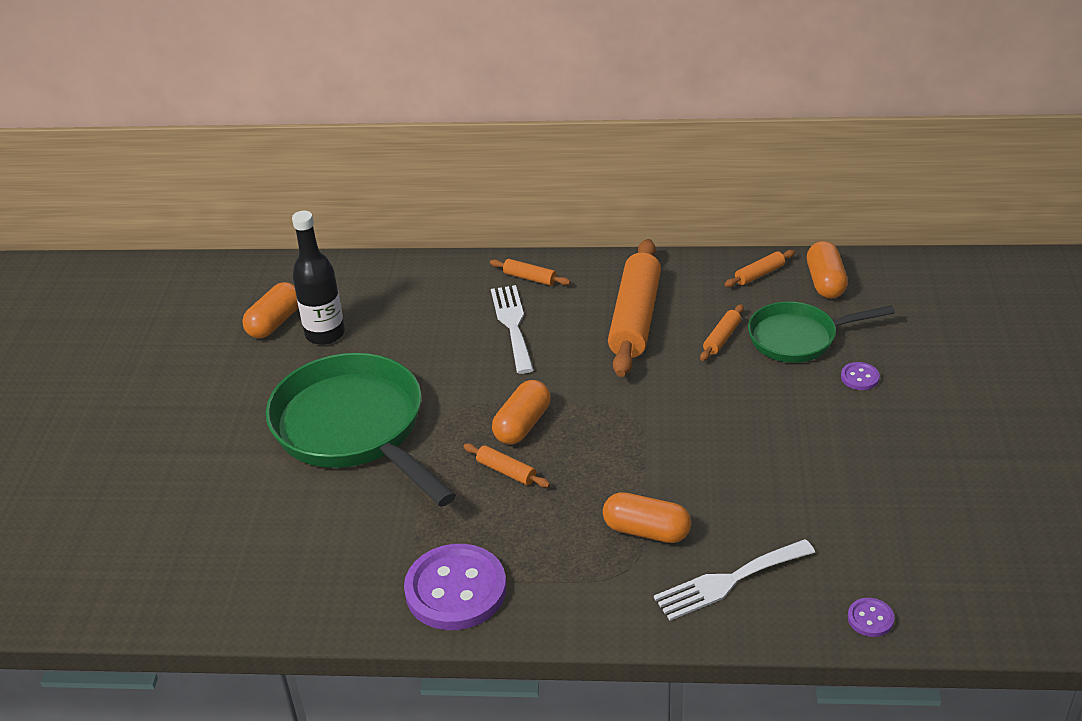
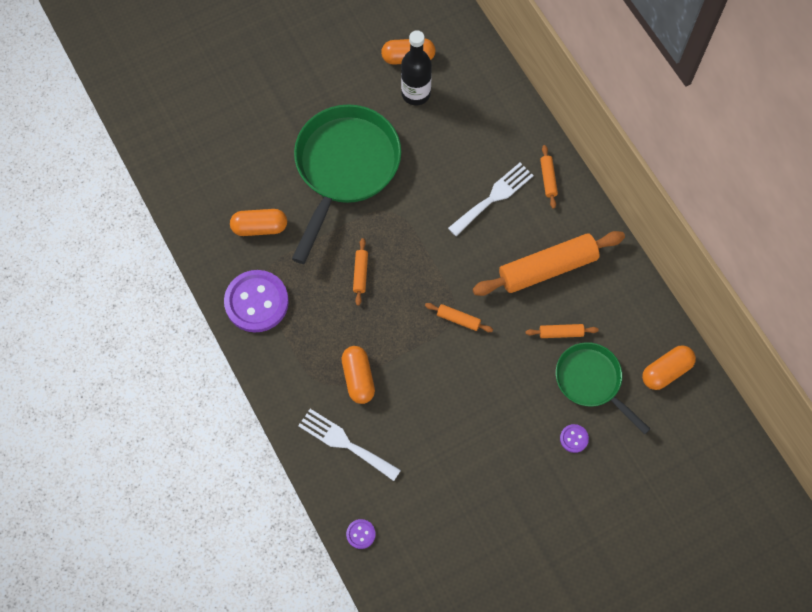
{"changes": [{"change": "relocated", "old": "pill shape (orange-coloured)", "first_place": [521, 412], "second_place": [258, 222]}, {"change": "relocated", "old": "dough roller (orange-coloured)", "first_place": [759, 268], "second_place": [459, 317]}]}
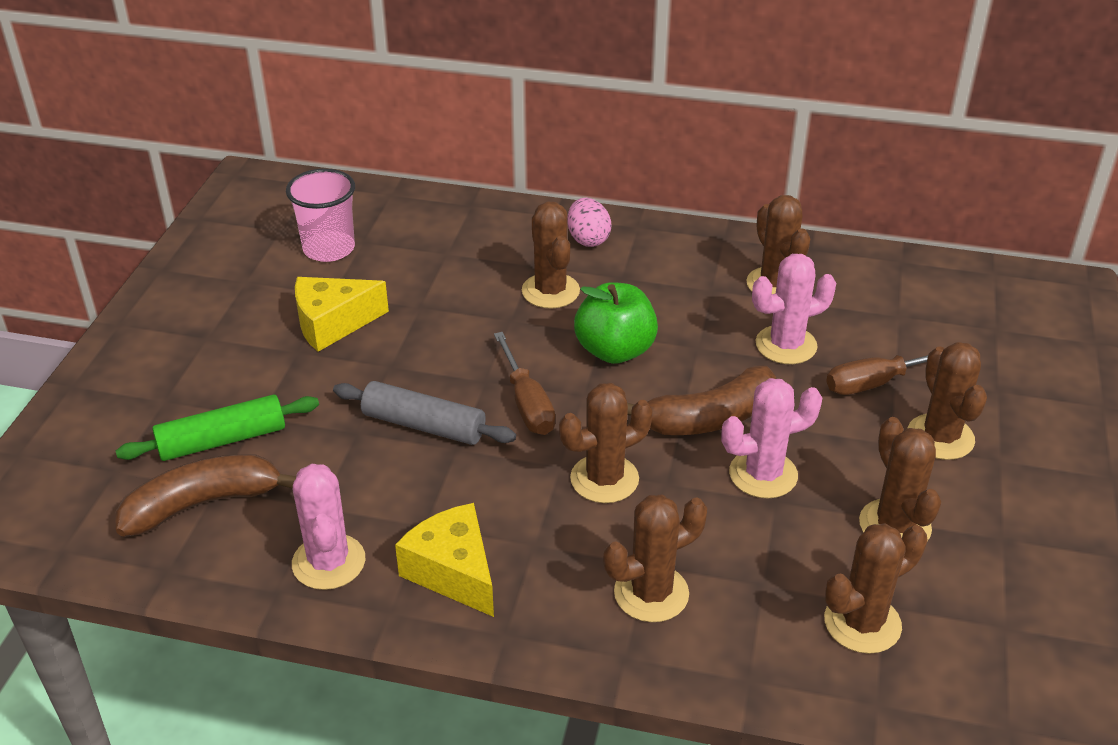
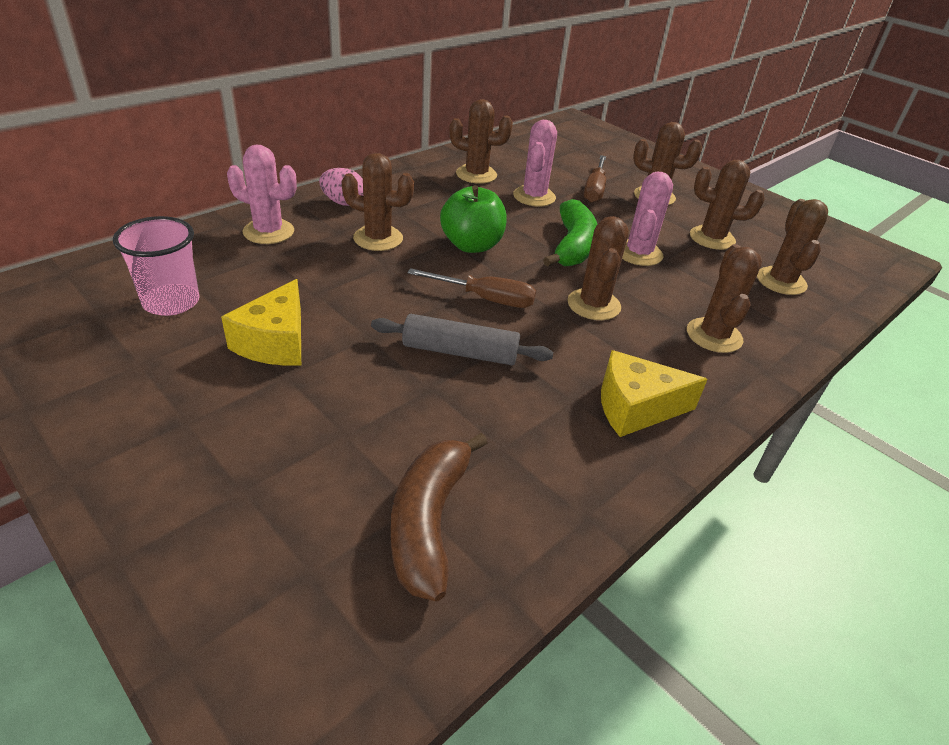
{"changes": [{"change": "relocated", "old": "cactus (pink)", "first_place": [328, 527], "second_place": [262, 194]}, {"change": "spun", "old": "dough roller (grey)", "first_place": [424, 413], "second_place": [462, 339], "degrees": 45}, {"change": "colour", "old": "banana (dark brown)", "new": "banana (green)", "first_place": [701, 400], "second_place": [570, 233]}, {"change": "missing", "old": "dough roller (green)", "first_place": [217, 428]}]}
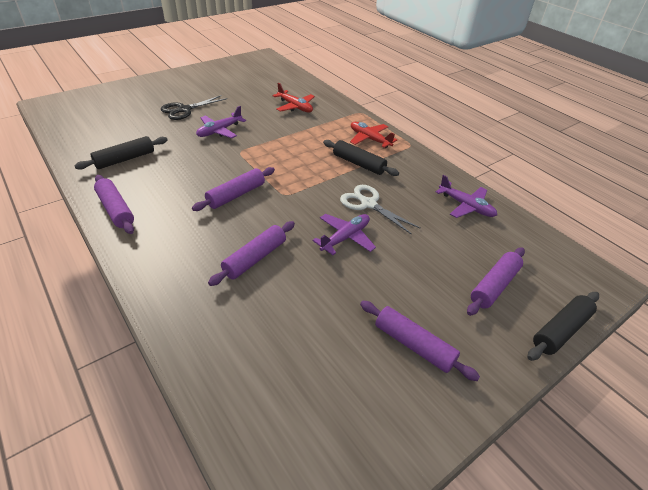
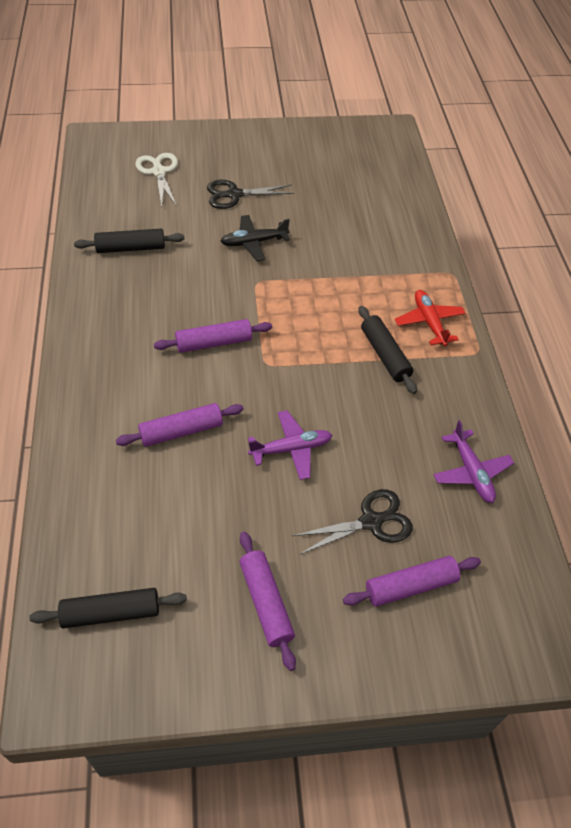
{"changes": [{"change": "relocated", "old": "dough roller (black)", "first_place": [563, 326], "second_place": [108, 608]}, {"change": "relocated", "old": "pair of scissors (snow-white)", "first_place": [380, 210], "second_place": [156, 180]}, {"change": "colour", "old": "aeroplane (royal purple)", "new": "aeroplane (black)", "first_place": [221, 122], "second_place": [255, 238]}, {"change": "appeared", "new": "pair of scissors (black)", "second_place": [352, 522]}, {"change": "missing", "old": "dough roller (royal purple)", "first_place": [114, 204]}, {"change": "missing", "old": "aeroplane (red)", "first_place": [293, 98]}]}
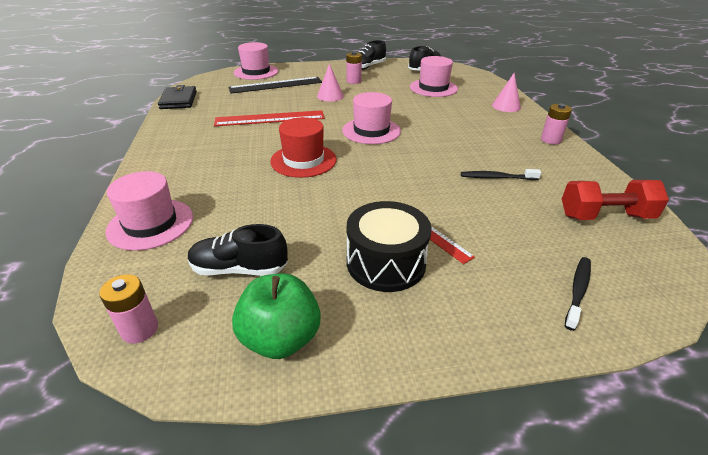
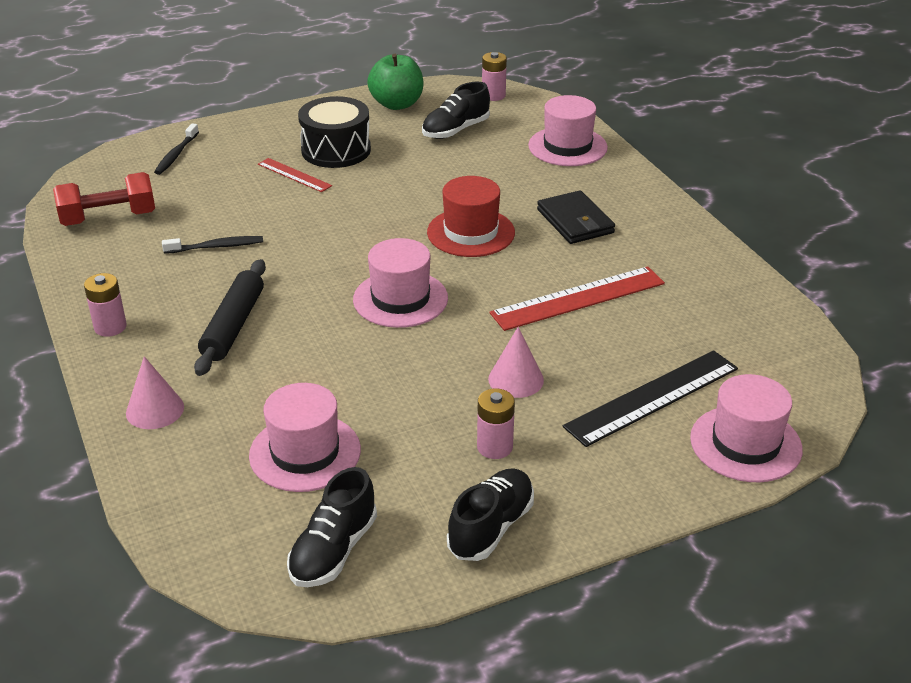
{"changes": [{"change": "appeared", "new": "dough roller (black)", "second_place": [230, 317]}, {"change": "spun", "old": "shoe (black)", "first_place": [238, 250], "second_place": [456, 110], "degrees": 150}, {"change": "relocated", "old": "card wallet (black)", "first_place": [177, 97], "second_place": [576, 217]}]}
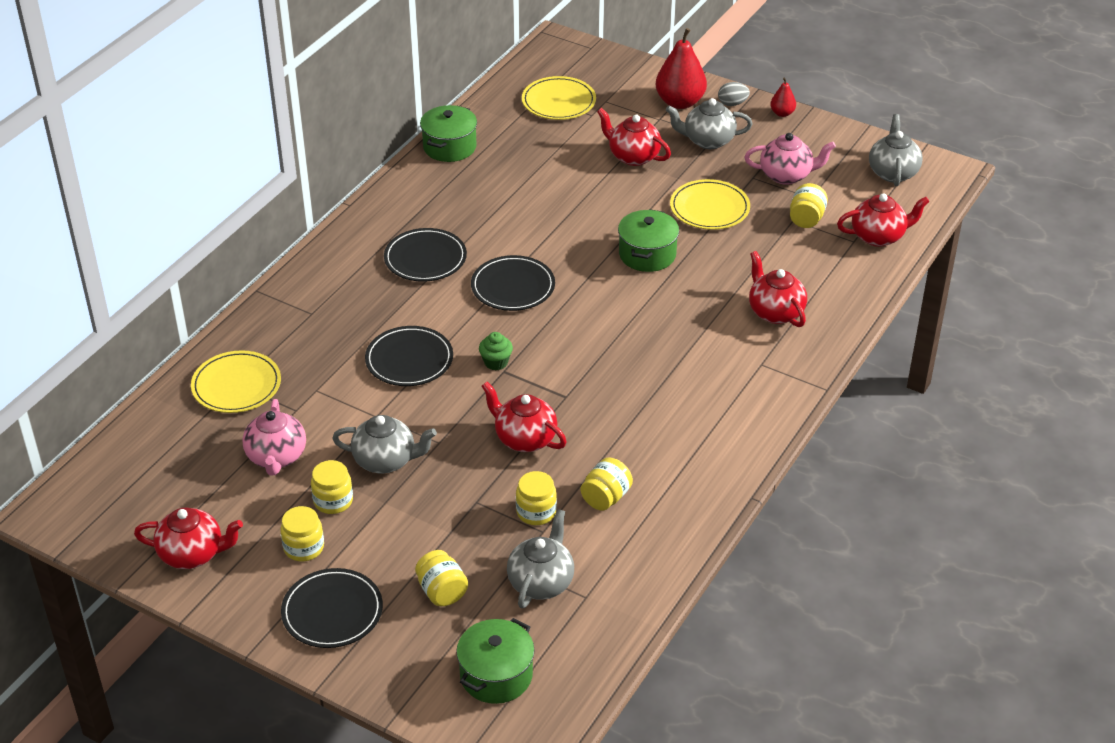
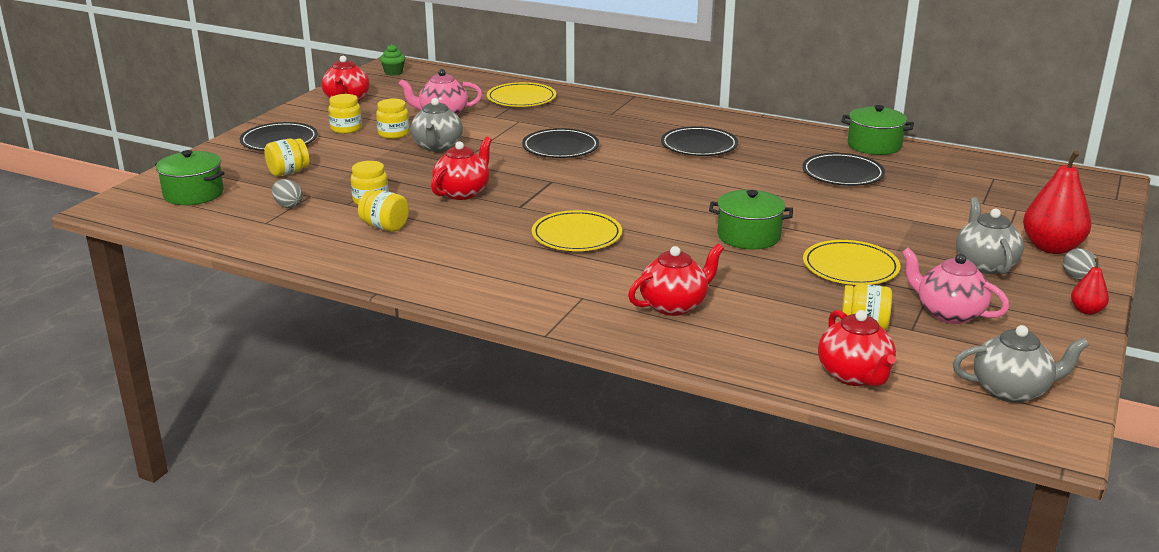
{"changes": [{"change": "exchanged", "old": "china teapot (grey)", "new": "egg shape (grey)", "first_place": [540, 558], "second_place": [287, 193]}, {"change": "relocated", "old": "cupcake (green)", "first_place": [496, 351], "second_place": [392, 60]}, {"change": "relocated", "old": "plate (bright yellow)", "first_place": [559, 98], "second_place": [577, 230]}, {"change": "relocated", "old": "plate (black)", "first_place": [513, 283], "second_place": [843, 169]}, {"change": "spun", "old": "china teapot (pink)", "first_place": [790, 159], "second_place": [955, 286], "degrees": 135}, {"change": "missing", "old": "china teapot (red)", "first_place": [634, 137]}]}
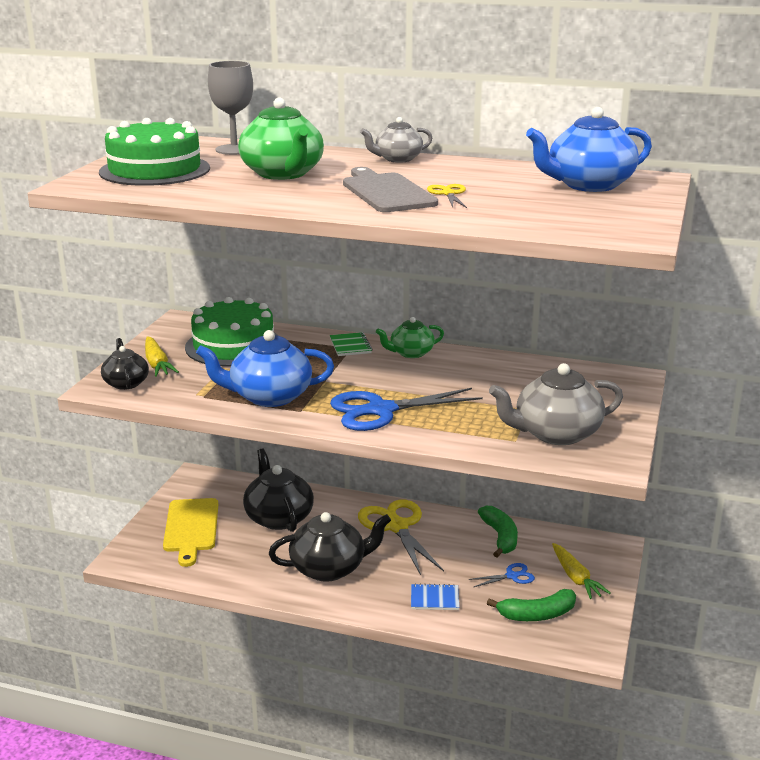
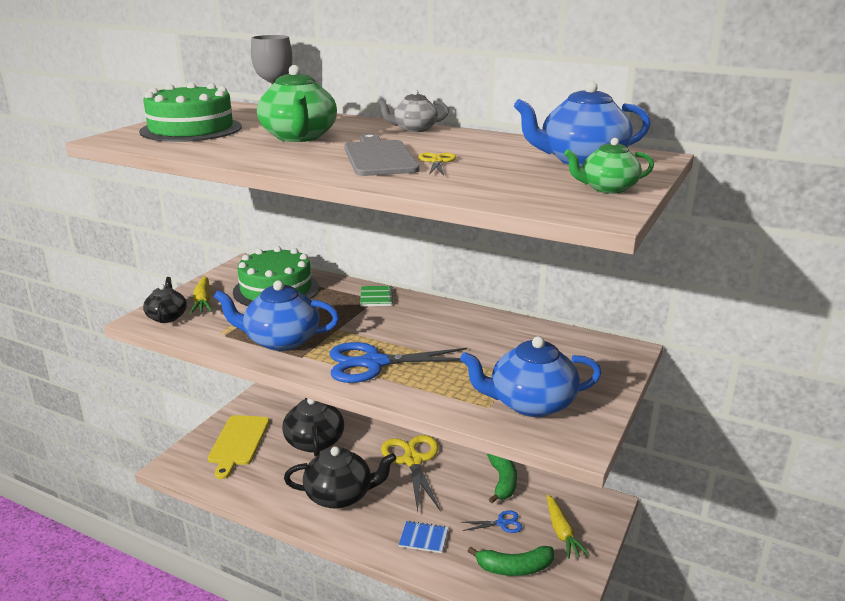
{"changes": [{"change": "colour", "old": "china teapot (grey)", "new": "china teapot (cobalt)", "first_place": [556, 404], "second_place": [531, 376]}, {"change": "relocated", "old": "china teapot (green)", "first_place": [410, 337], "second_place": [609, 165]}]}
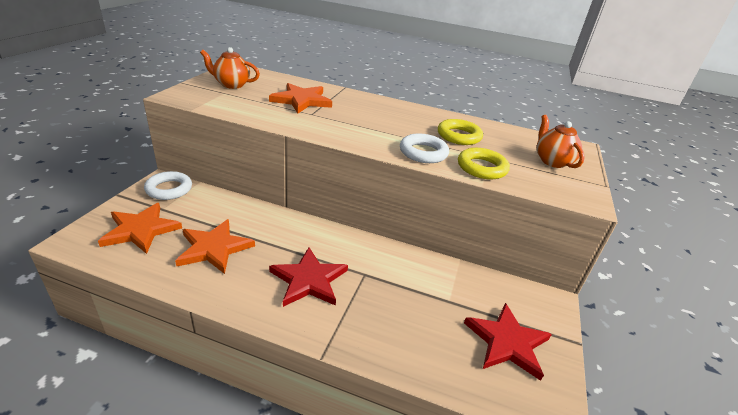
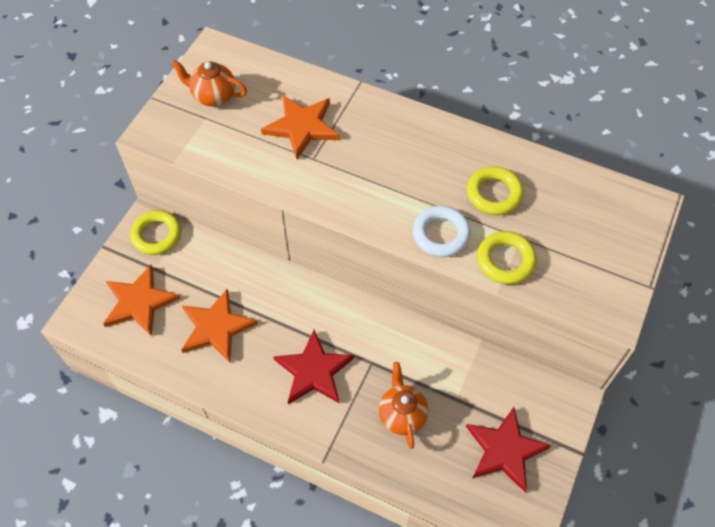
{"changes": [{"change": "colour", "old": "hoop (snow-white)", "new": "hoop (bright yellow)", "first_place": [168, 185], "second_place": [155, 232]}, {"change": "relocated", "old": "china teapot (orange-coloured)", "first_place": [561, 141], "second_place": [404, 405]}]}
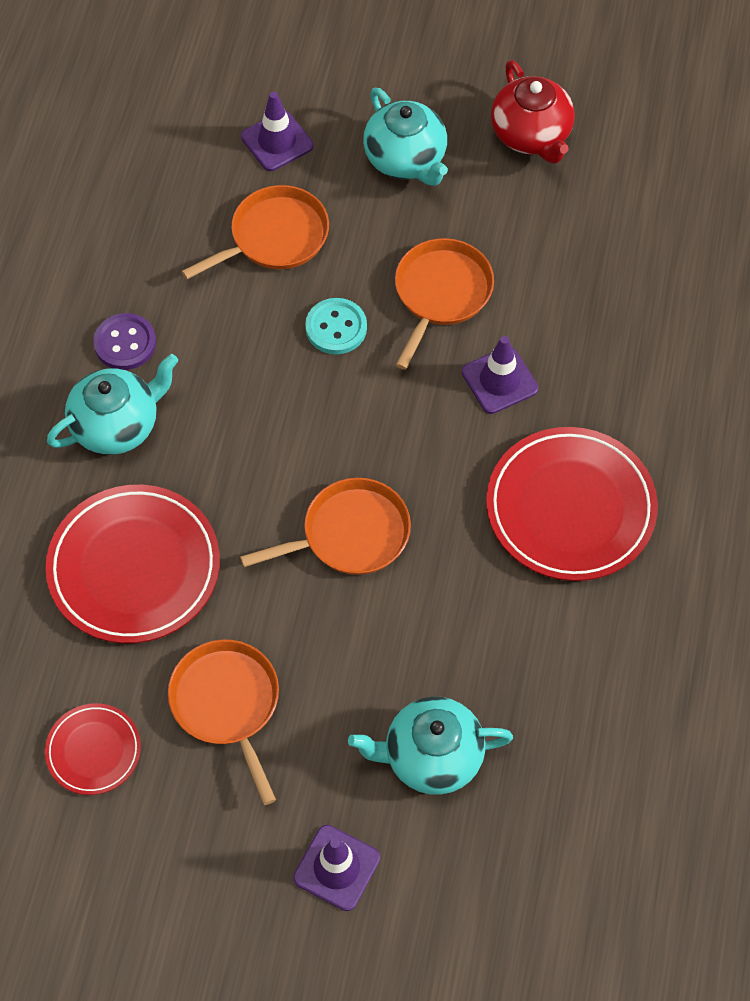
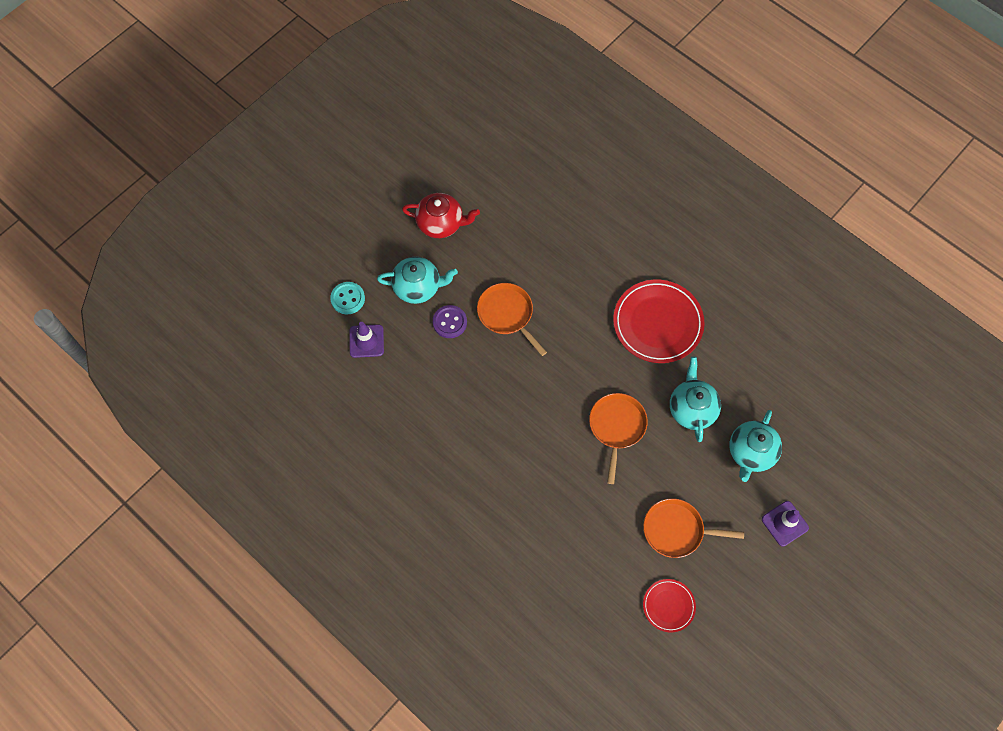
{"changes": [{"change": "relocated", "old": "sewing button (aqua)", "first_place": [336, 326], "second_place": [347, 298]}, {"change": "relocated", "old": "sewing button (royal purple)", "first_place": [124, 341], "second_place": [450, 321]}, {"change": "relocated", "old": "china teapot (aqua)", "first_place": [112, 404], "second_place": [695, 399]}, {"change": "missing", "old": "plate (red)", "first_place": [133, 564]}, {"change": "missing", "old": "skillet (orange-coloured)", "first_place": [255, 232]}, {"change": "missing", "old": "road cone (royal purple)", "first_place": [500, 375]}]}
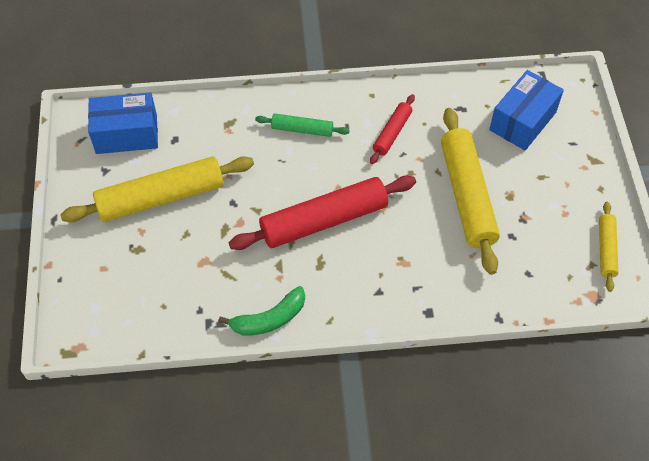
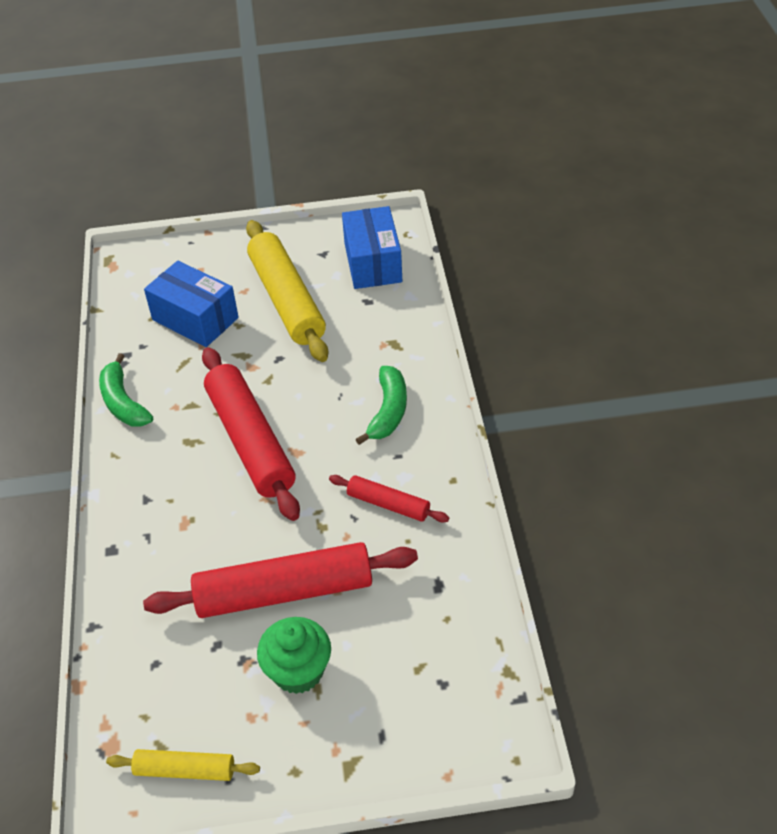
{"changes": [{"change": "colour", "old": "dough roller (bright yellow)", "new": "dough roller (red)", "first_place": [470, 191], "second_place": [280, 580]}, {"change": "relocated", "old": "package (cobalt)", "first_place": [526, 110], "second_place": [191, 304]}, {"change": "appeared", "new": "cupcake (green)", "second_place": [294, 655]}, {"change": "exchanged", "old": "dough roller (green)", "new": "banana (green)", "first_place": [302, 125], "second_place": [381, 405]}]}
